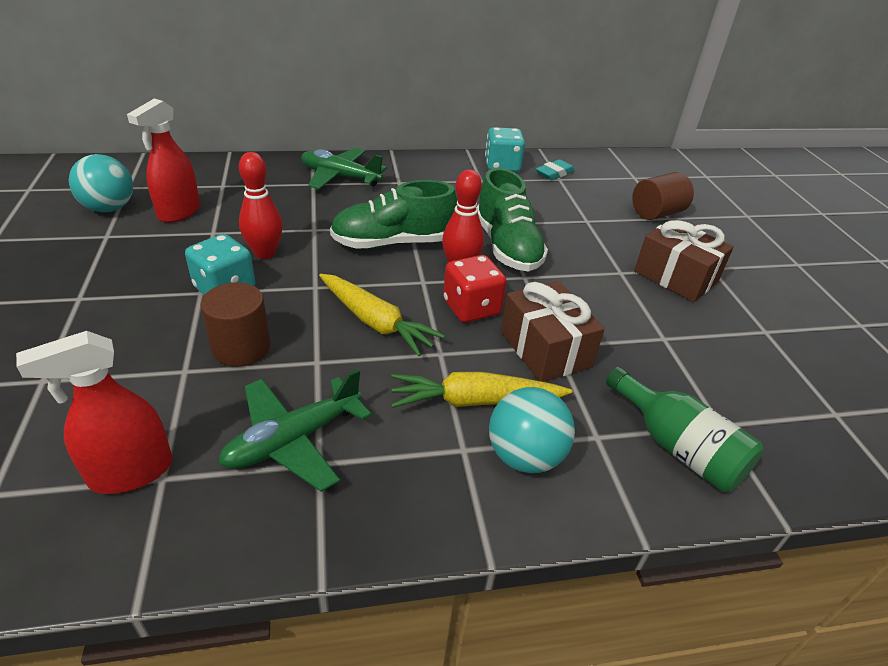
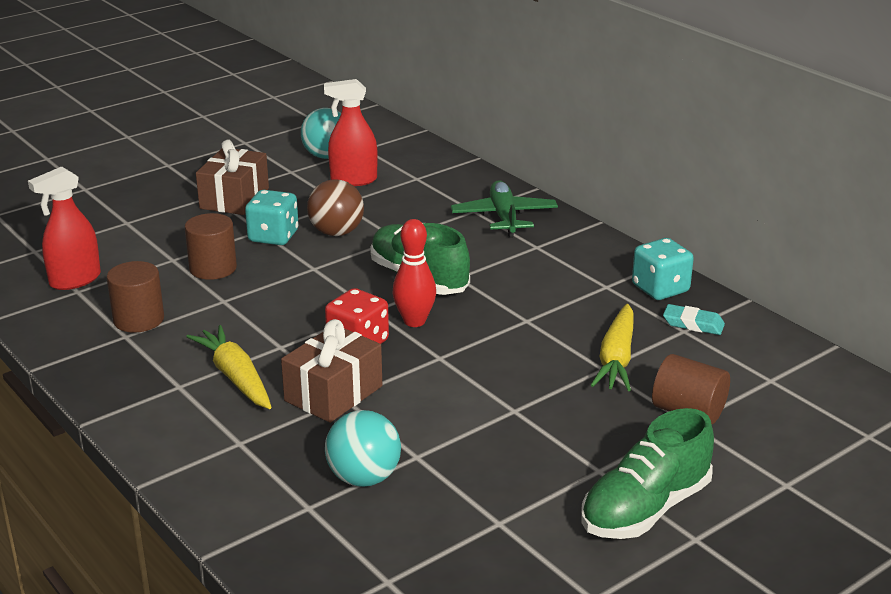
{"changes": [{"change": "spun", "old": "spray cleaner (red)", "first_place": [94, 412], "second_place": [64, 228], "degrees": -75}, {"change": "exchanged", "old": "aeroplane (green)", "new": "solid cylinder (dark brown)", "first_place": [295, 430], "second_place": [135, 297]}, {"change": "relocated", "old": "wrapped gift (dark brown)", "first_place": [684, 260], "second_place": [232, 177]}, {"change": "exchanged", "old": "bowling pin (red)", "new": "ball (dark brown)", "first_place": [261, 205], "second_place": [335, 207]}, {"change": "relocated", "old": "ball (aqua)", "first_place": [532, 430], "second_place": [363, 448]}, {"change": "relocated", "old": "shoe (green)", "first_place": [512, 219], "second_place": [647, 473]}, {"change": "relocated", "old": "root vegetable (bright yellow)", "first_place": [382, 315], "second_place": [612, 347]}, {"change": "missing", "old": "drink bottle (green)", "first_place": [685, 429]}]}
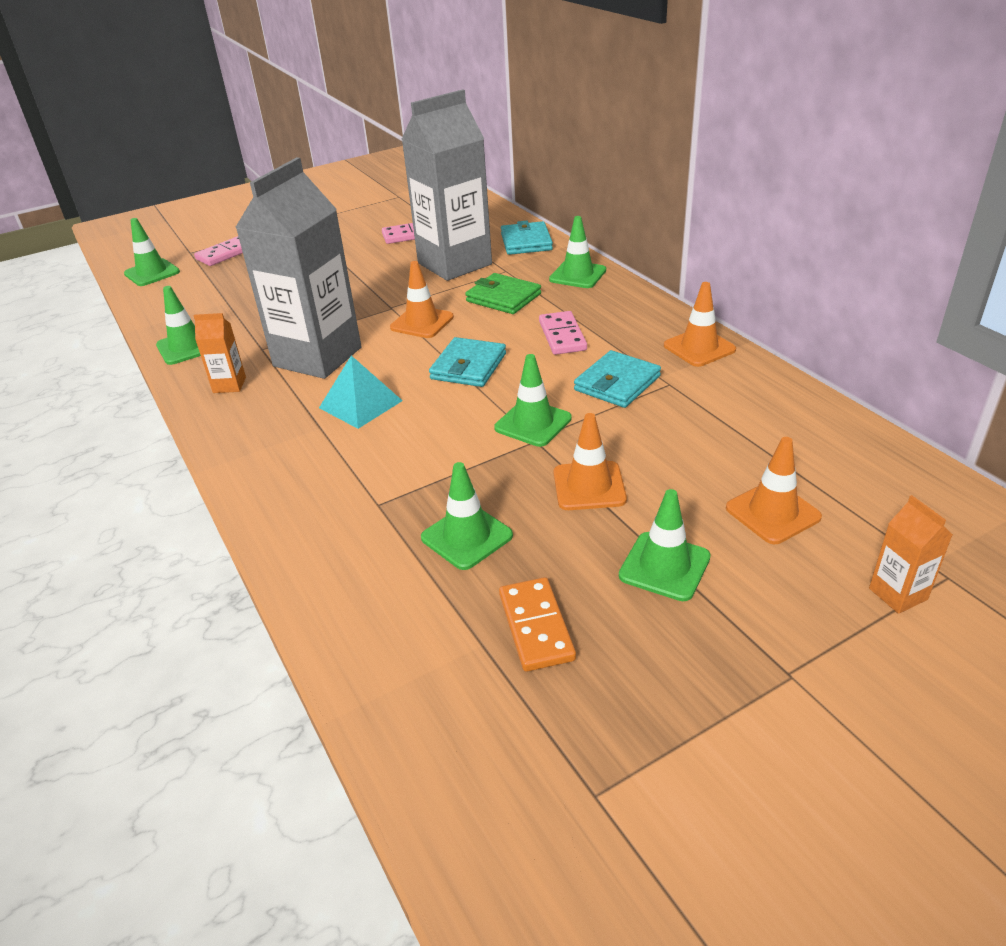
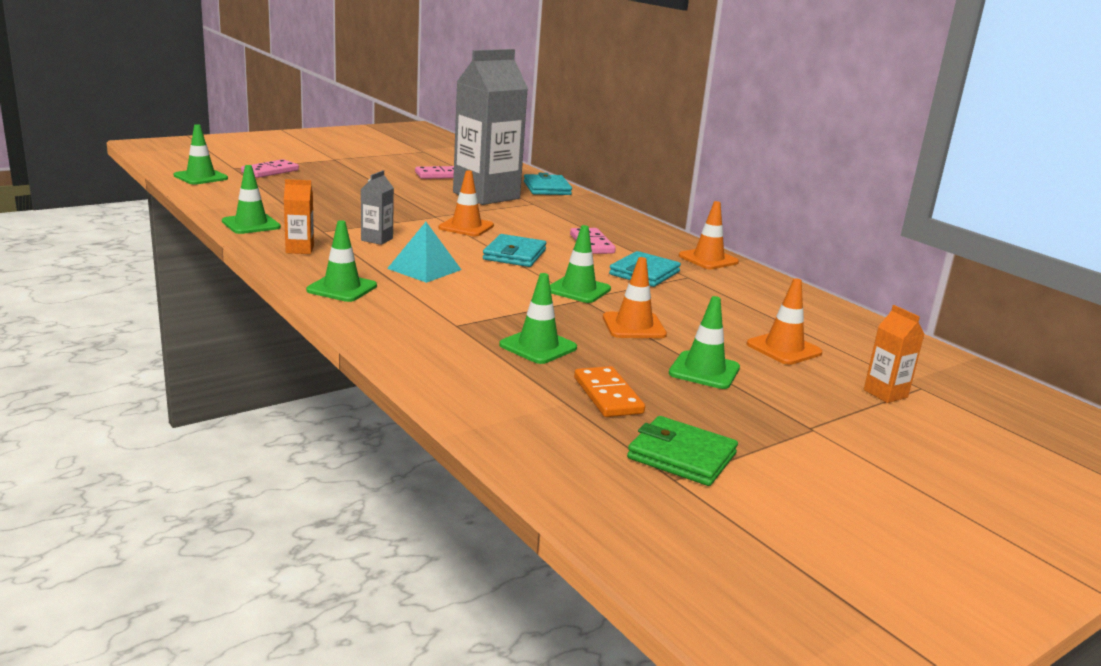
{"changes": [{"change": "relocated", "old": "road cone (green)", "first_place": [577, 252], "second_place": [341, 261]}, {"change": "size", "old": "carton (grey)", "first_place": [298, 268], "second_place": [377, 207], "factor": 0.41}, {"change": "relocated", "old": "card wallet (green)", "first_place": [503, 293], "second_place": [682, 451]}]}
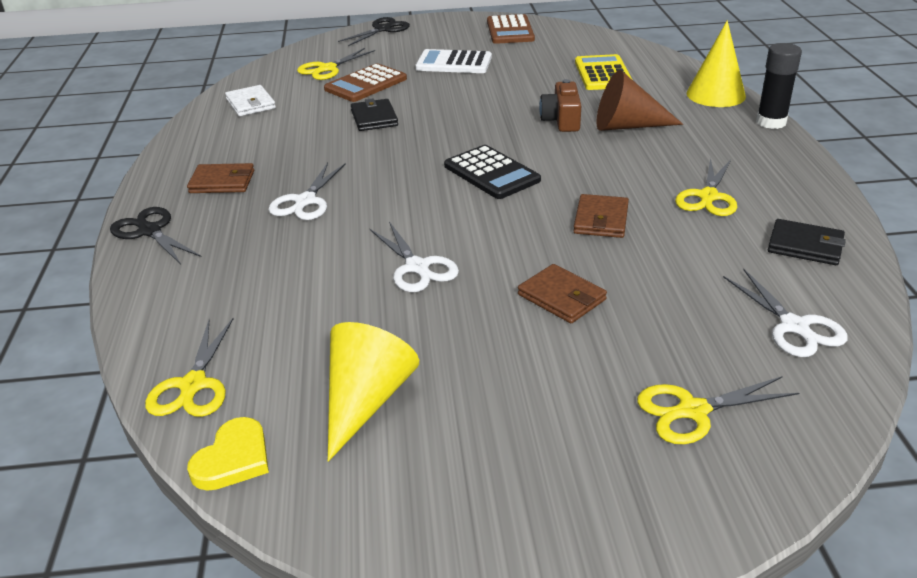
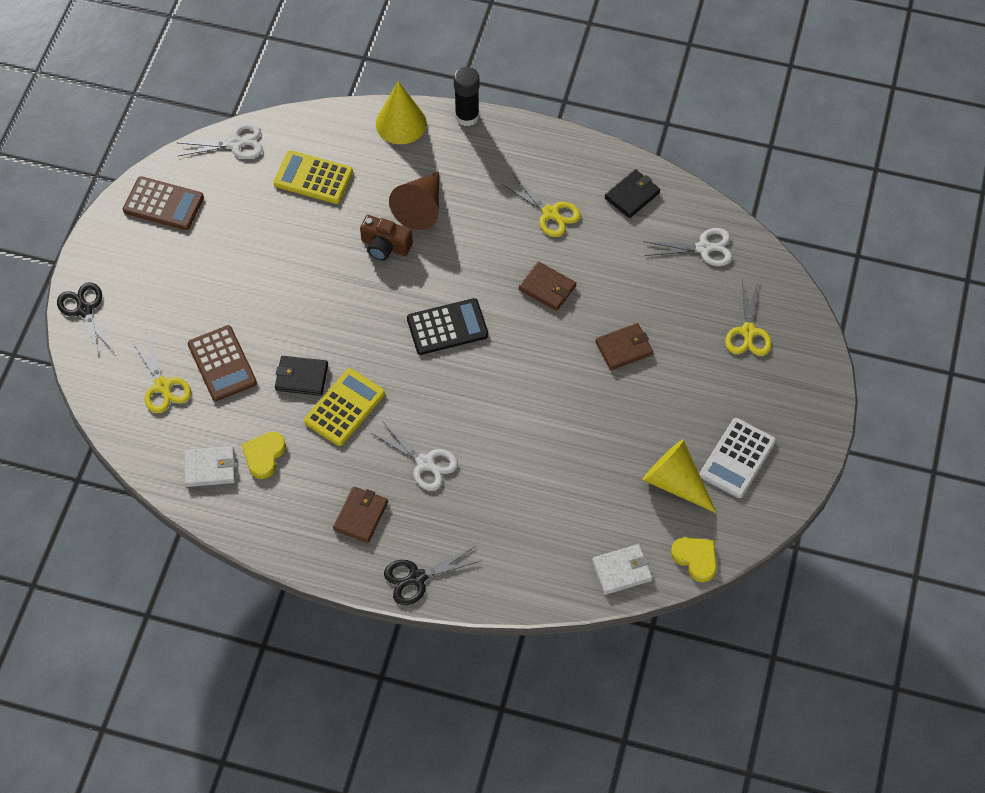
{"changes": [{"change": "relocated", "old": "pair of scissors (snow-white)", "first_place": [414, 257], "second_place": [220, 141]}, {"change": "appeared", "new": "heart shape (bright yellow)", "second_place": [264, 455]}, {"change": "appeared", "new": "pocket calculator (bright yellow)", "second_place": [344, 407]}, {"change": "exchanged", "old": "pair of scissors (bright yellow)", "new": "card wallet (snow-white)", "first_place": [189, 367], "second_place": [622, 569]}, {"change": "relocated", "old": "pocket calculator (snow-white)", "first_place": [453, 61], "second_place": [737, 458]}]}
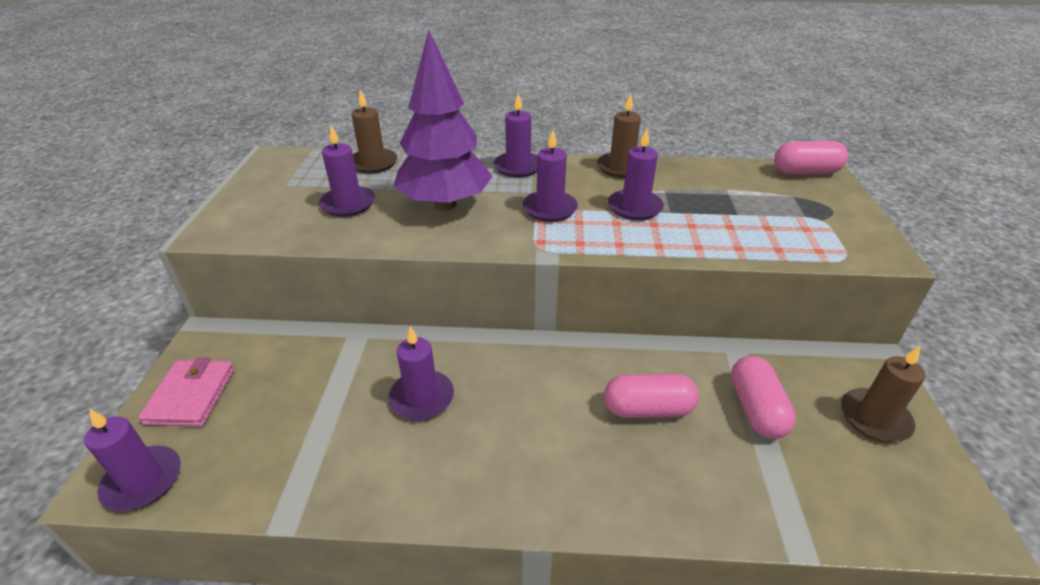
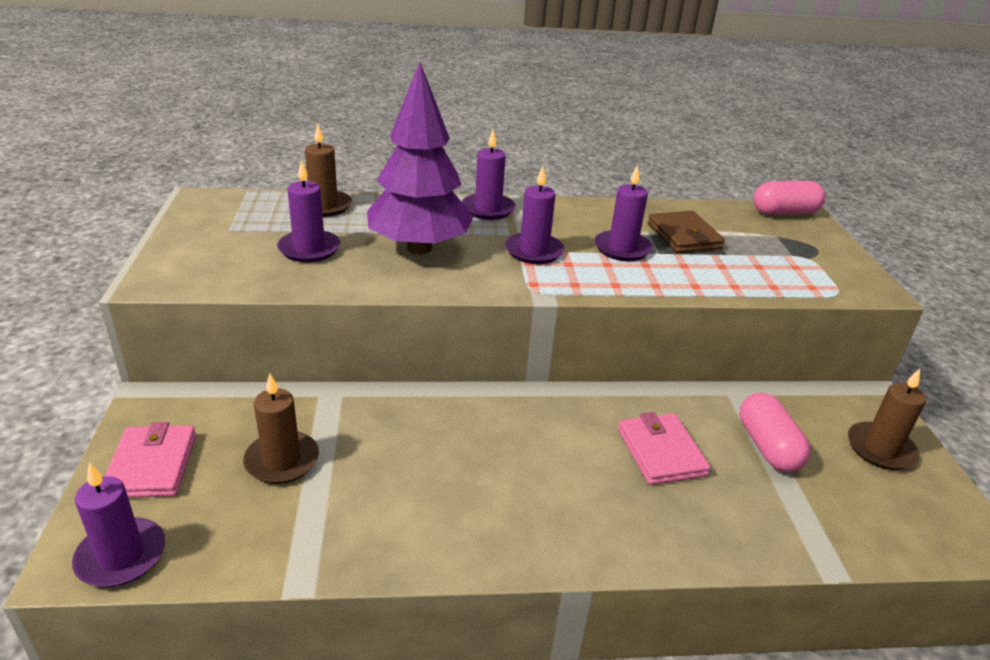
{"changes": [{"change": "relocated", "old": "candle (dark brown)", "first_place": [619, 135], "second_place": [281, 428]}, {"change": "exchanged", "old": "pill shape (pink)", "new": "card wallet (pink)", "first_place": [651, 396], "second_place": [664, 448]}, {"change": "appeared", "new": "card wallet (dark brown)", "second_place": [686, 232]}, {"change": "missing", "old": "candle (royal purple)", "first_place": [421, 373]}]}
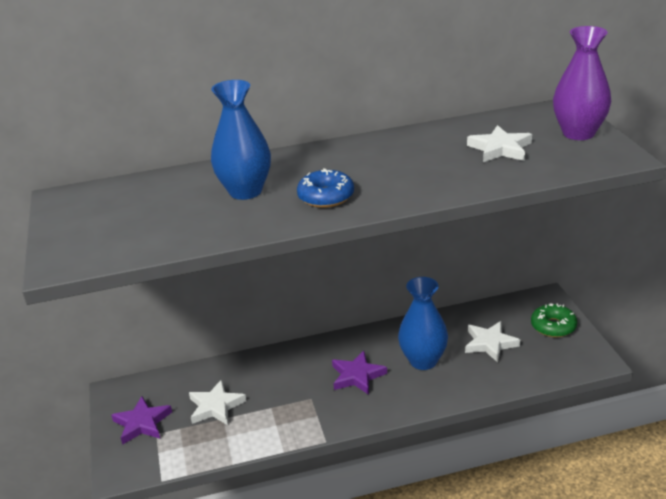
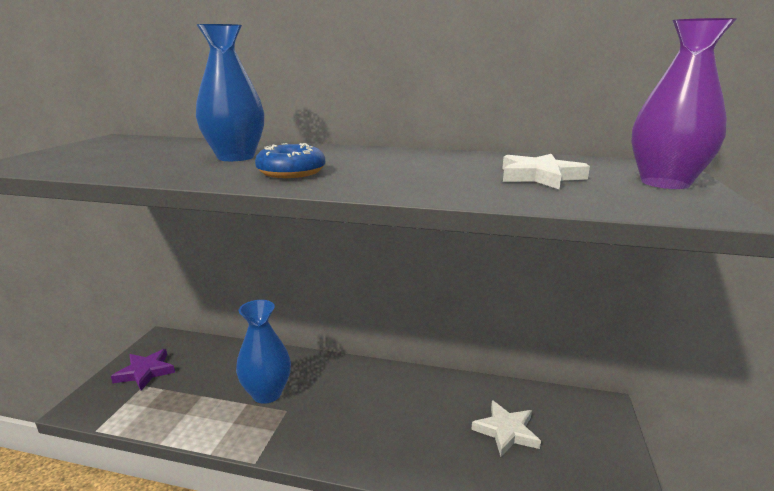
{"changes": [{"change": "relocated", "old": "tall vase (cobalt)", "first_place": [423, 323], "second_place": [263, 352]}, {"change": "missing", "old": "star shape (snow-white)", "first_place": [217, 402]}, {"change": "missing", "old": "star shape (royal purple)", "first_place": [359, 373]}, {"change": "missing", "old": "glazed donut (green)", "first_place": [554, 320]}]}
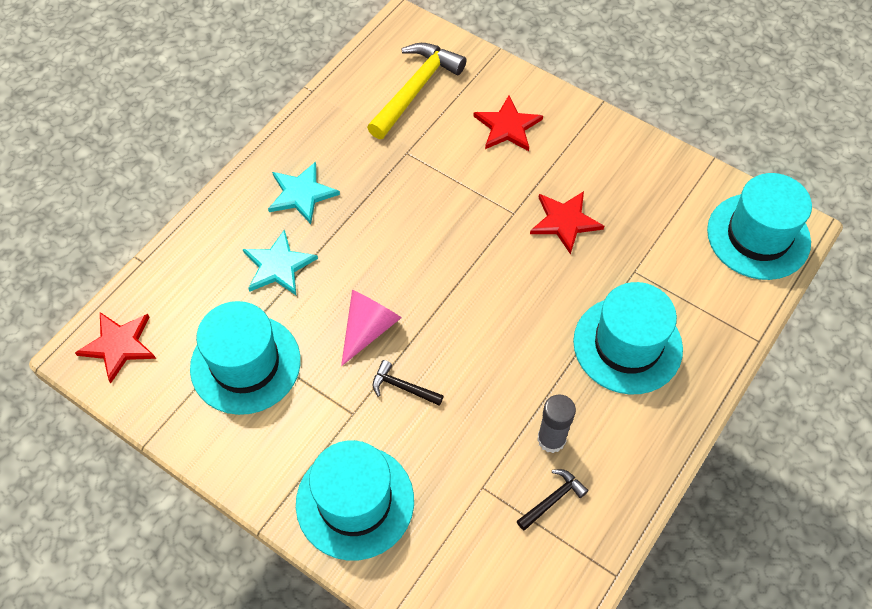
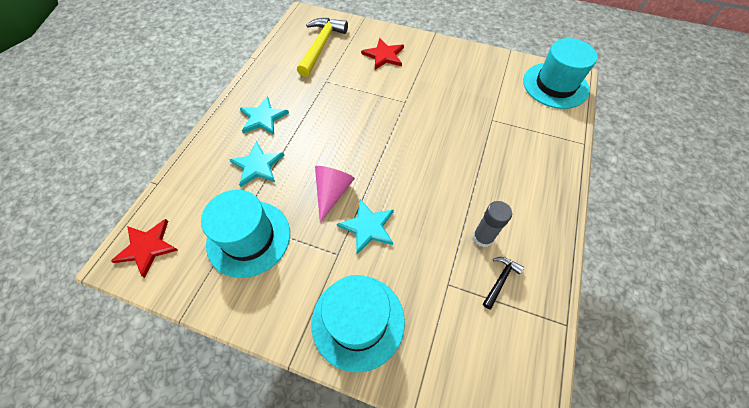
{"changes": [{"change": "exchanged", "old": "carpenter's hammer (black)", "new": "star shape (aqua)", "first_place": [408, 383], "second_place": [365, 226]}, {"change": "missing", "old": "star shape (red)", "first_place": [567, 223]}, {"change": "missing", "old": "tall hat (aqua)", "first_place": [628, 338]}]}
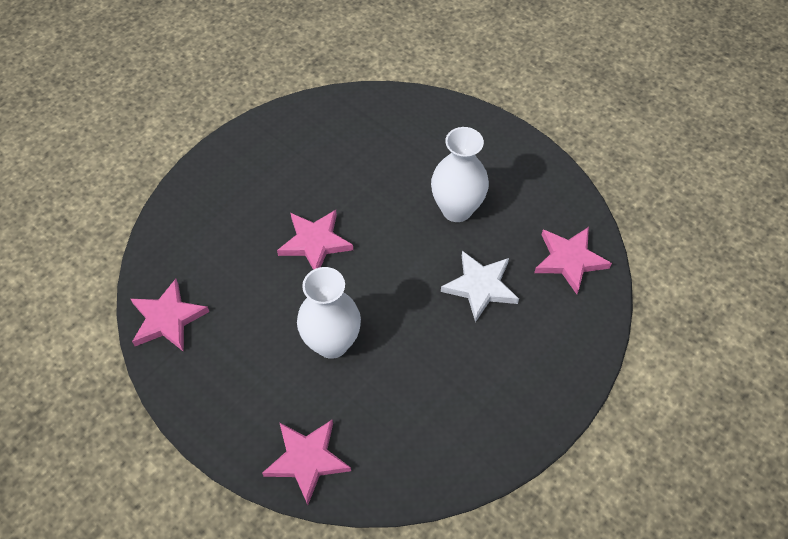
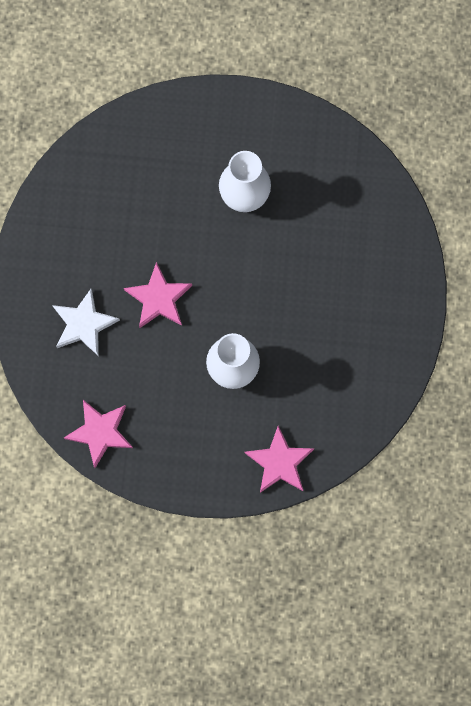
{"changes": [{"change": "relocated", "old": "star shape (snow-white)", "first_place": [480, 286], "second_place": [86, 322]}, {"change": "missing", "old": "star shape (pink)", "first_place": [573, 260]}]}
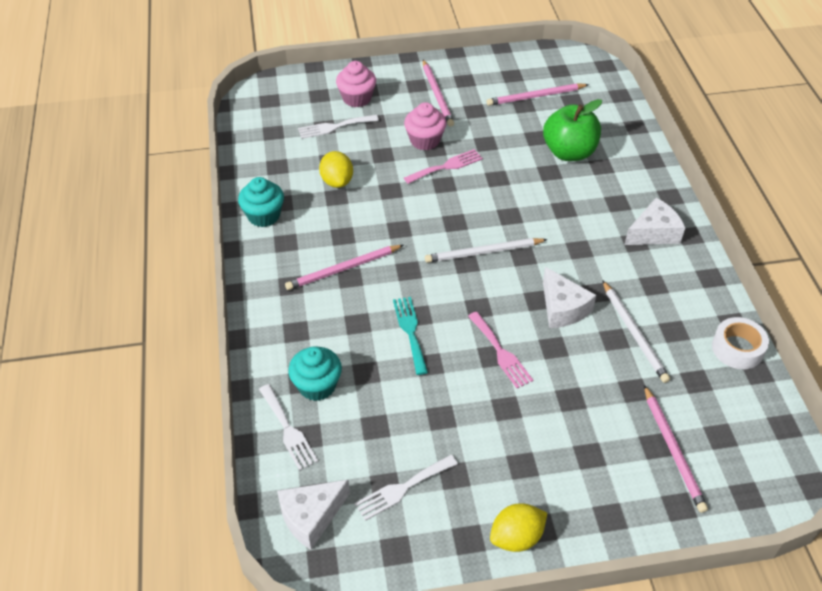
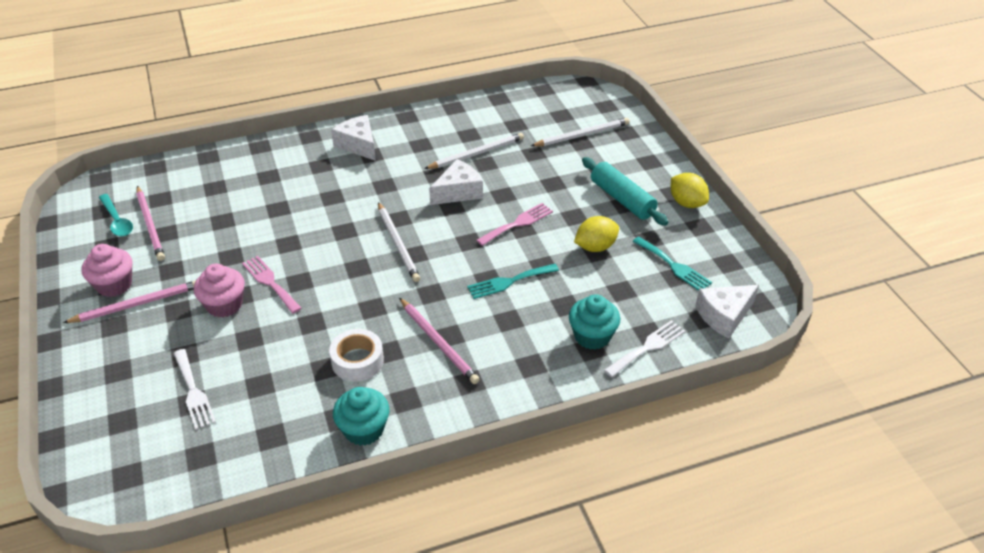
{"changes": [{"change": "relocated", "old": "cupcake (pink)", "first_place": [356, 84], "second_place": [106, 270]}, {"change": "appeared", "new": "spoon (aqua)", "second_place": [116, 215]}, {"change": "relocated", "old": "roll of tape (snow-white)", "first_place": [740, 343], "second_place": [356, 355]}, {"change": "colour", "old": "lead pencil (pink)", "new": "lead pencil (snow-white)", "first_place": [676, 449], "second_place": [580, 132]}, {"change": "relocated", "old": "citrus fruit (bright yellow)", "first_place": [336, 169], "second_place": [596, 234]}, {"change": "appeared", "new": "dough roller (aqua)", "second_place": [625, 191]}, {"change": "colour", "old": "fork (snow-white)", "new": "fork (aqua)", "first_place": [406, 488], "second_place": [672, 264]}, {"change": "spun", "old": "piece of cheese (snow-white)", "first_place": [313, 514], "second_place": [727, 311], "degrees": 105}, {"change": "missing", "old": "apple (green)", "first_place": [572, 130]}]}
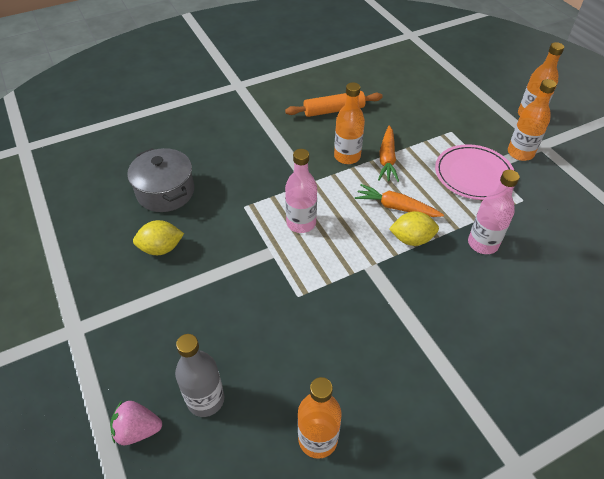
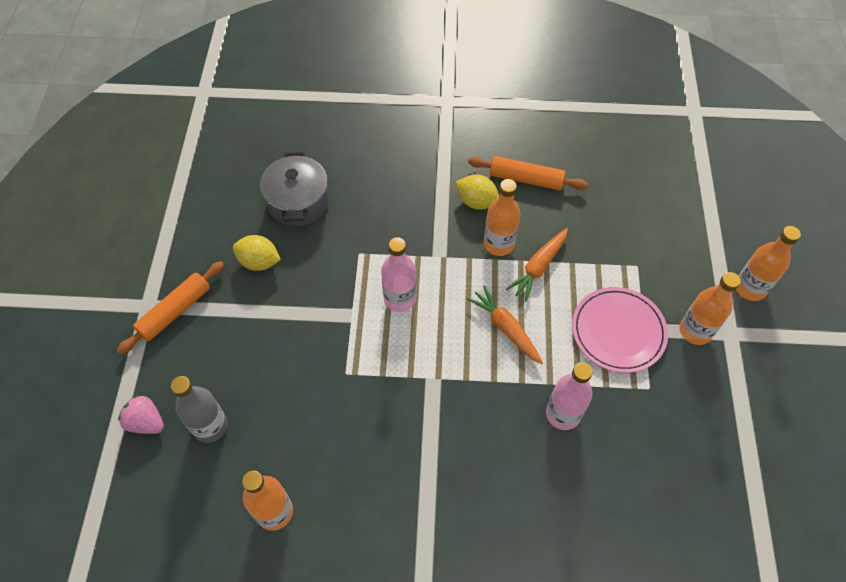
{"changes": [{"change": "appeared", "new": "dough roller (orange-coloured)", "second_place": [170, 308]}, {"change": "relocated", "old": "citrus fruit (bright yellow)", "first_place": [414, 228], "second_place": [477, 192]}]}
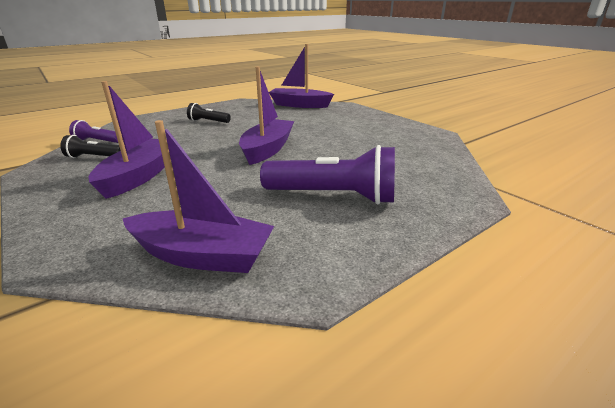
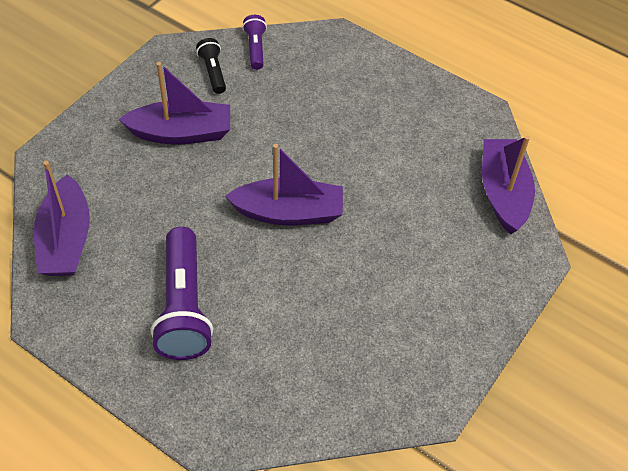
{"changes": [{"change": "missing", "old": "flashlight (black)", "first_place": [209, 113]}]}
